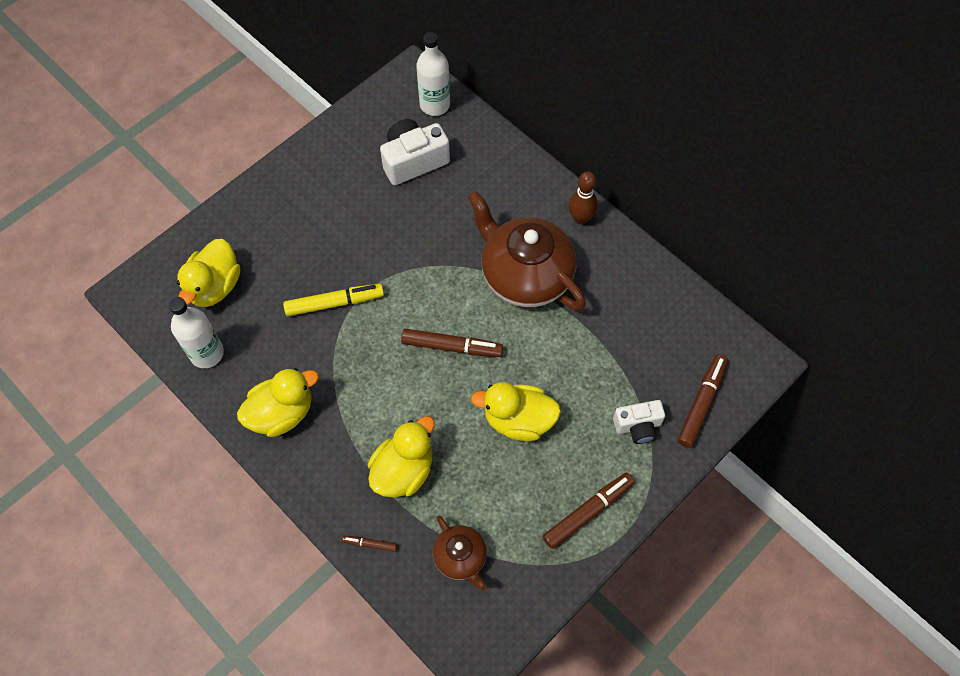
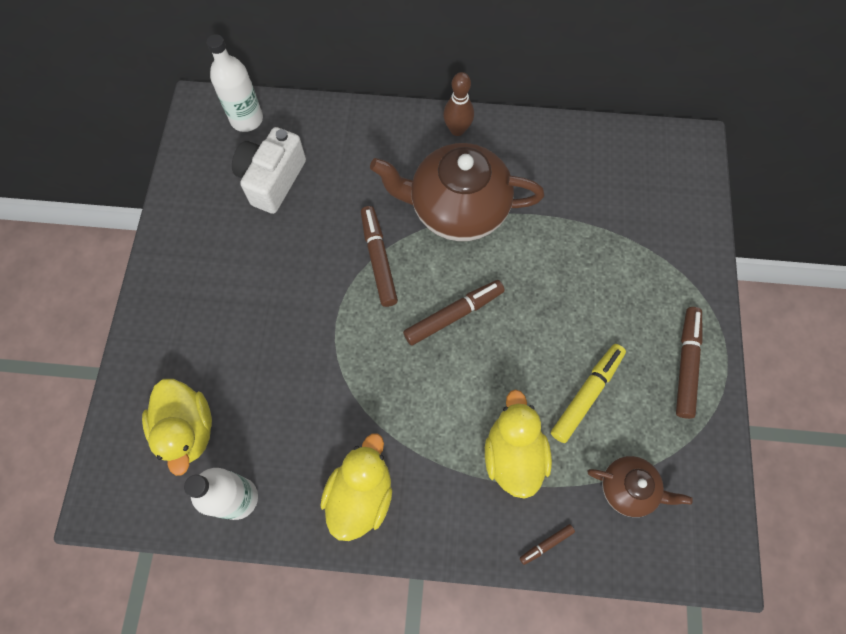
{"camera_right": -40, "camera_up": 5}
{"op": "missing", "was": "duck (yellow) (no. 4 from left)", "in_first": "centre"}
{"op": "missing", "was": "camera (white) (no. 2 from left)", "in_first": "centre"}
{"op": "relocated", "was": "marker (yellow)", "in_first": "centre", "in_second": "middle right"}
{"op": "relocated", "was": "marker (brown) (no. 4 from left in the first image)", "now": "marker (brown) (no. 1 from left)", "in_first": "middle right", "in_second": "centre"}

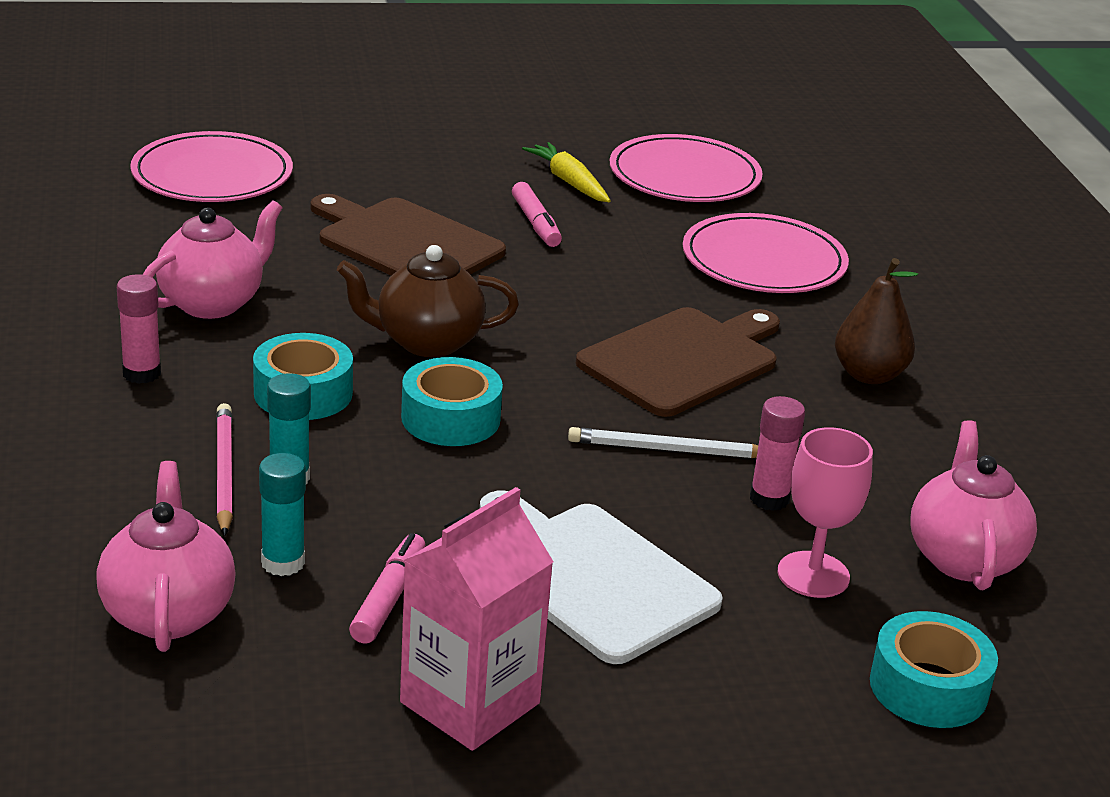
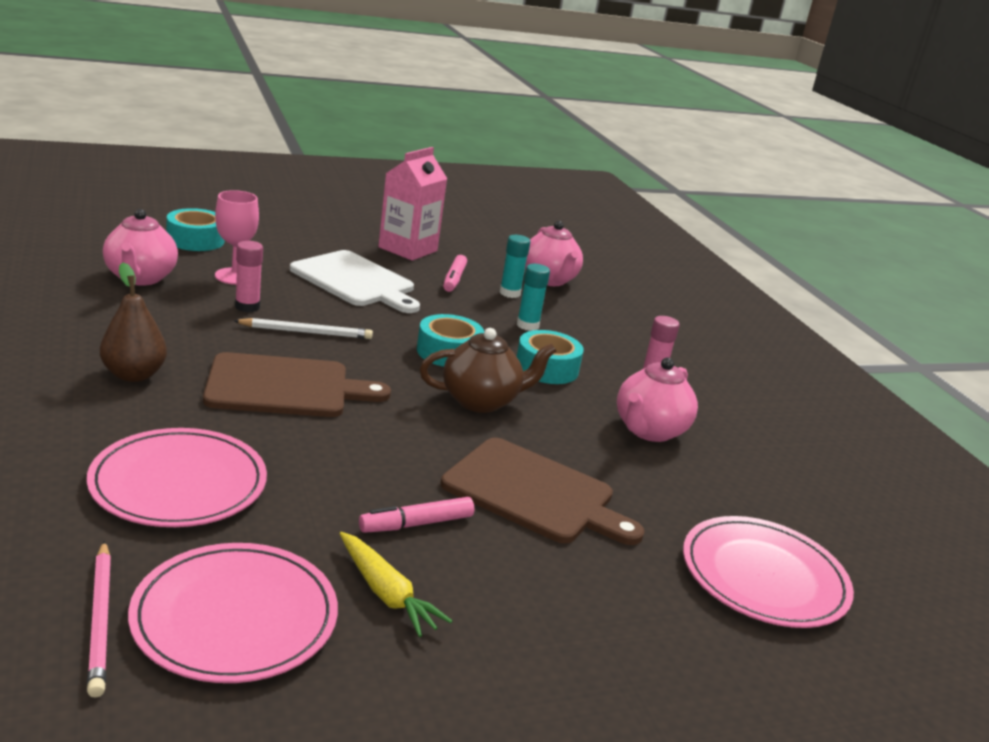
{"camera_right": 170, "camera_up": -5}
{"op": "relocated", "was": "pencil (pink)", "in_first": "middle left", "in_second": "bottom left"}
{"op": "spun", "was": "marker (pink) (no. 2 from left in the first image)", "in_first": "top centre", "in_second": "bottom centre", "clockwise": -90}
{"op": "spun", "was": "cutting board (brown) (no. 2 from left in the first image)", "in_first": "centre", "in_second": "middle left", "clockwise": -135}

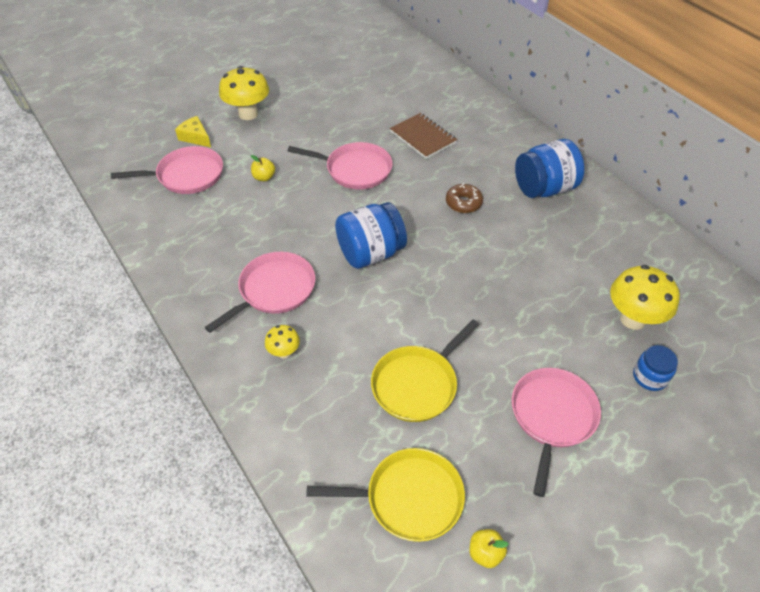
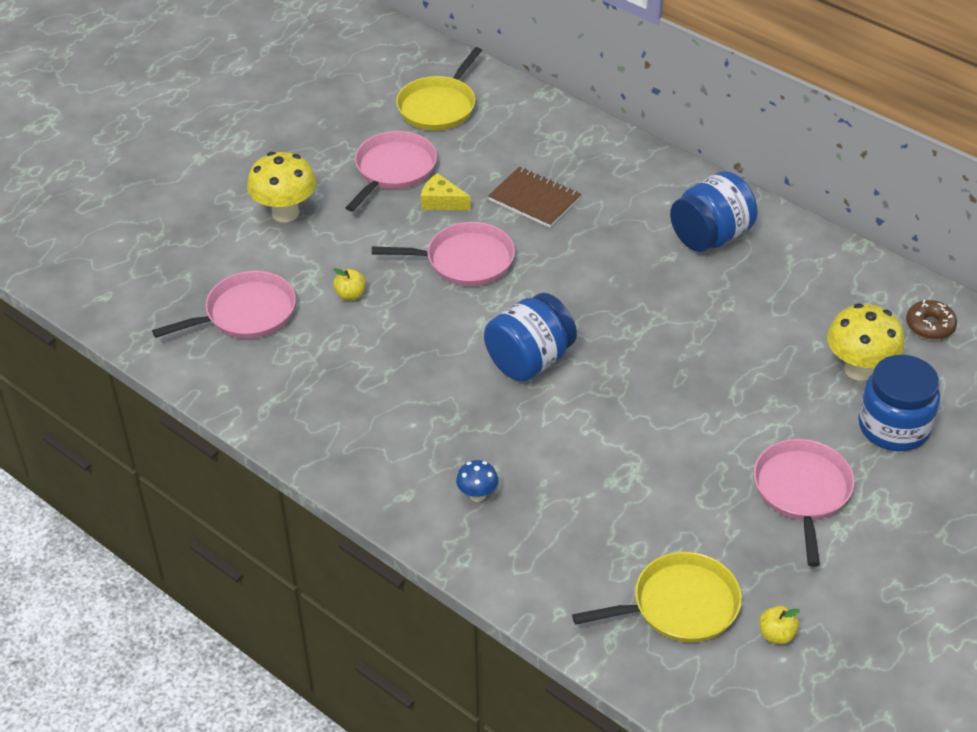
{"camera_right": -15, "camera_up": -5}
{"op": "relocated", "was": "cheese (yellow)", "in_first": "top left", "in_second": "top centre"}
{"op": "relocated", "was": "pan (pink) (no. 2 from left)", "in_first": "centre", "in_second": "top centre"}
{"op": "relocated", "was": "pan (yellow) (no. 2 from left in the first image)", "now": "pan (yellow) (no. 1 from left)", "in_first": "centre", "in_second": "top centre"}
{"op": "relocated", "was": "donut (brown)", "in_first": "centre", "in_second": "middle right"}
{"op": "colour", "was": "mushroom (yellow) (no. 2 from left)", "now": "mushroom (blue)", "in_first": "centre", "in_second": "centre"}
{"op": "size", "was": "jar (blue) (no. 3 from left)", "in_first": "middle right", "in_second": "middle right", "ratio": 1.81}

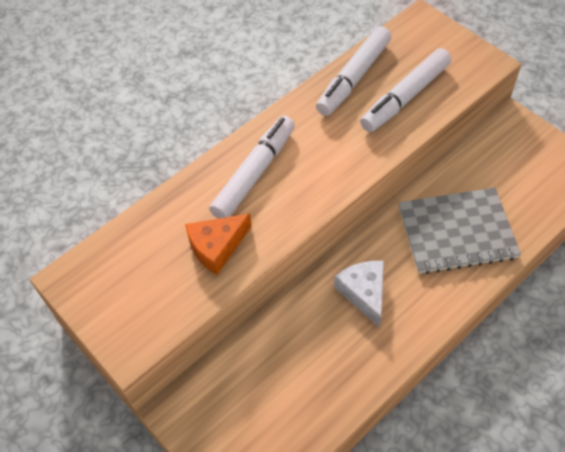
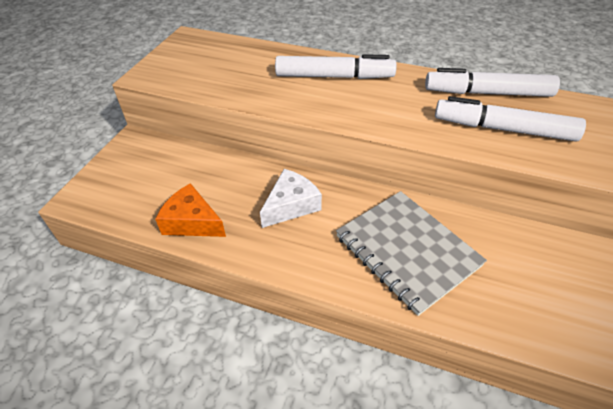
{"camera_right": 60, "camera_up": -10}
{"op": "relocated", "was": "cheese (orange)", "in_first": "centre", "in_second": "middle left"}

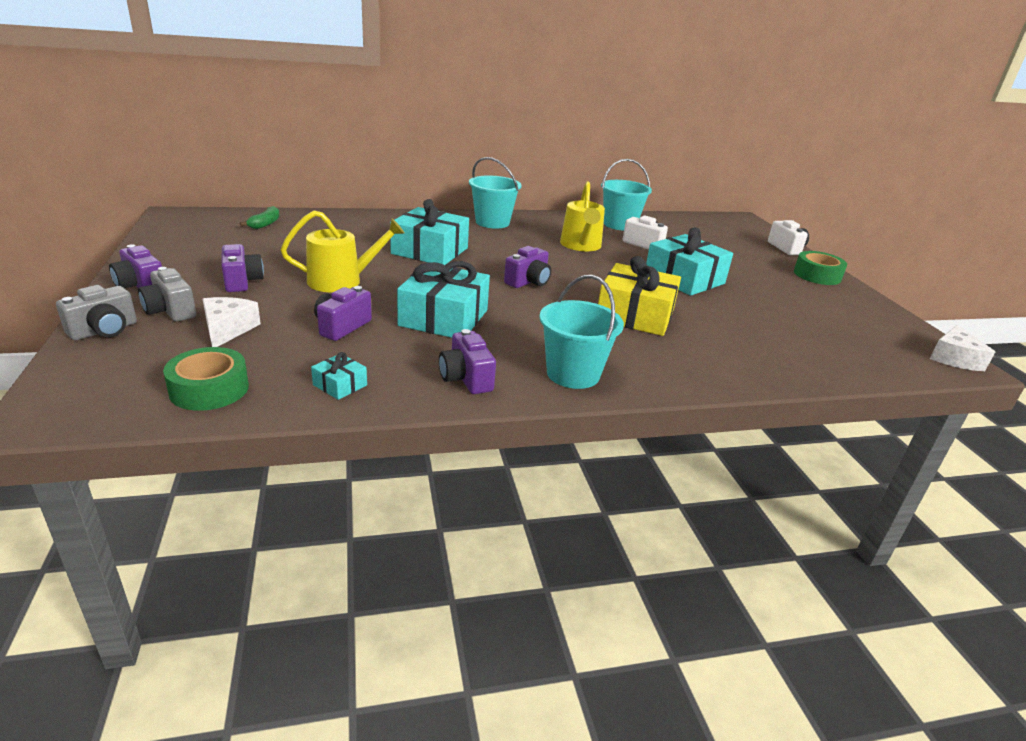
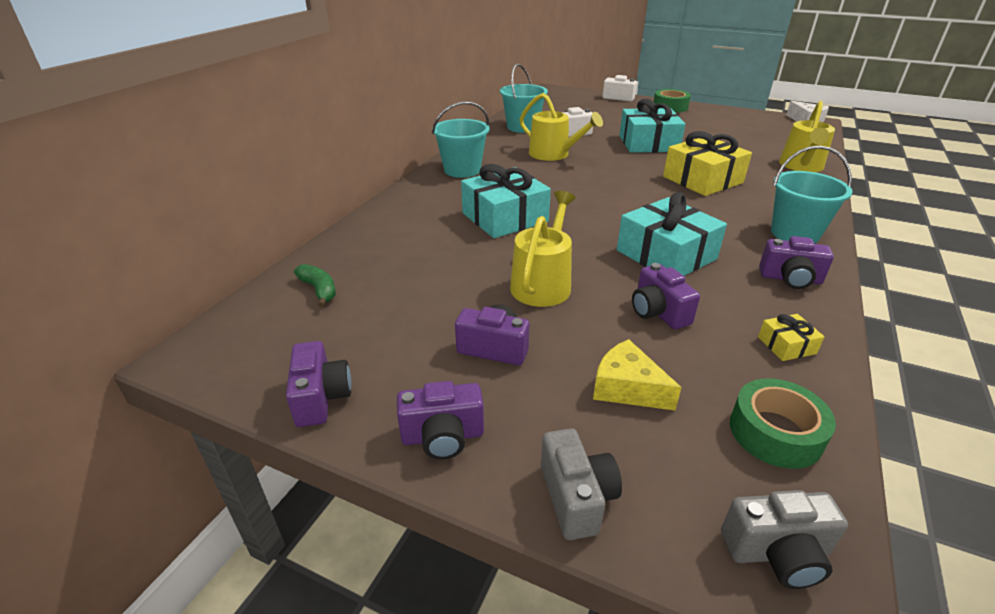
{"camera_right": -50, "camera_up": 5}
{"op": "appeared", "now": "watering can (yellow) (no. 3 from left)", "in_second": "top right"}
{"op": "relocated", "was": "camera (grey) (no. 2 from left)", "in_first": "middle left", "in_second": "bottom right"}
{"op": "relocated", "was": "camera (purple) (no. 5 from left in the first image)", "now": "camera (purple) (no. 1 from left)", "in_first": "centre", "in_second": "middle left"}
{"op": "colour", "was": "cheese (white) (no. 1 from left)", "now": "cheese (yellow)", "in_first": "middle left", "in_second": "centre"}
{"op": "colour", "was": "gift (turquoise) (no. 1 from left)", "now": "gift (yellow) (no. 2 from left)", "in_first": "middle left", "in_second": "middle right"}

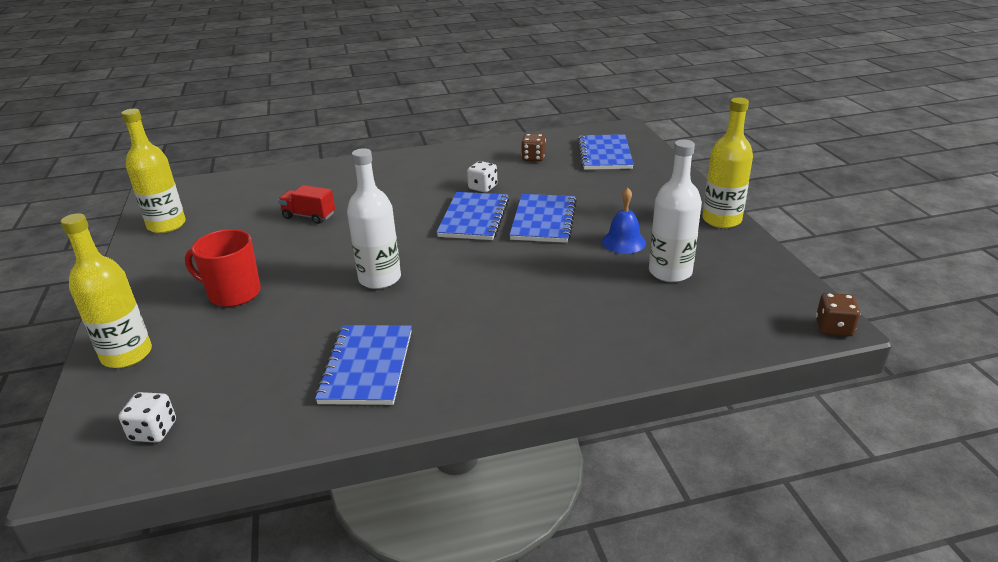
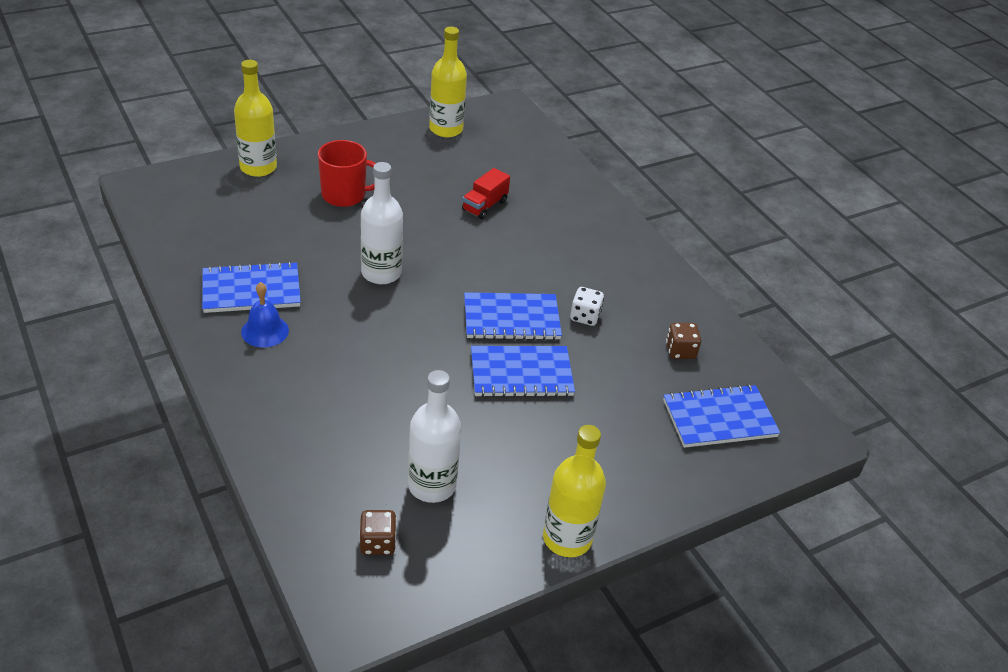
{"camera_right": 70, "camera_up": 10}
{"op": "missing", "was": "dice (white) (no. 1 from left)", "in_first": "bottom left"}
{"op": "relocated", "was": "bell (blue)", "in_first": "centre", "in_second": "middle left"}
{"op": "relocated", "was": "dice (brown) (no. 2 from left in the first image)", "now": "dice (brown) (no. 1 from left)", "in_first": "middle right", "in_second": "bottom centre"}
{"op": "spun", "was": "mug (red)", "in_first": "middle left", "in_second": "top centre", "clockwise": 90}
{"op": "spun", "was": "truck (red)", "in_first": "middle left", "in_second": "top centre", "clockwise": -150}

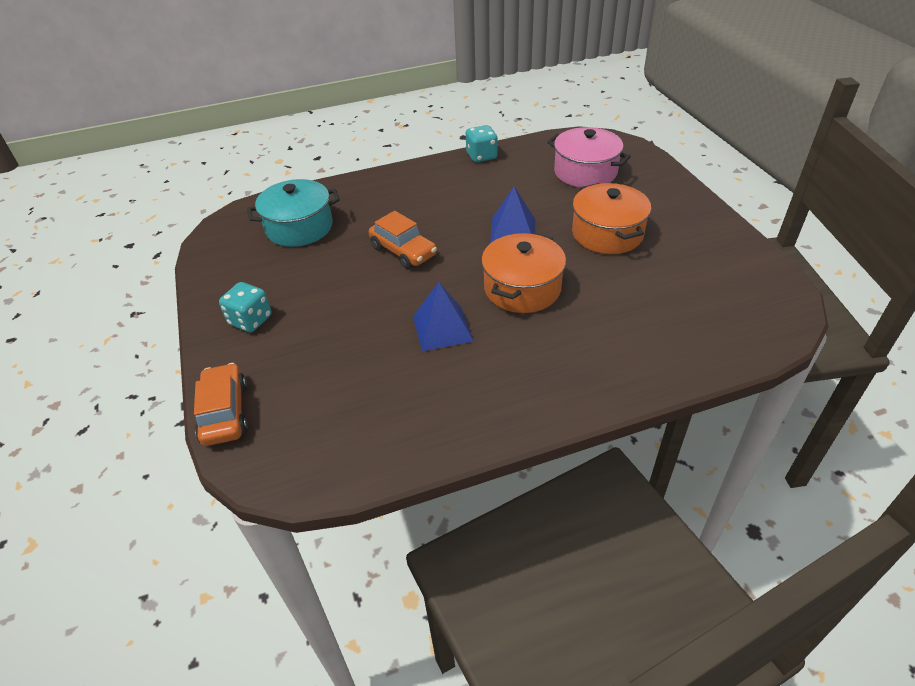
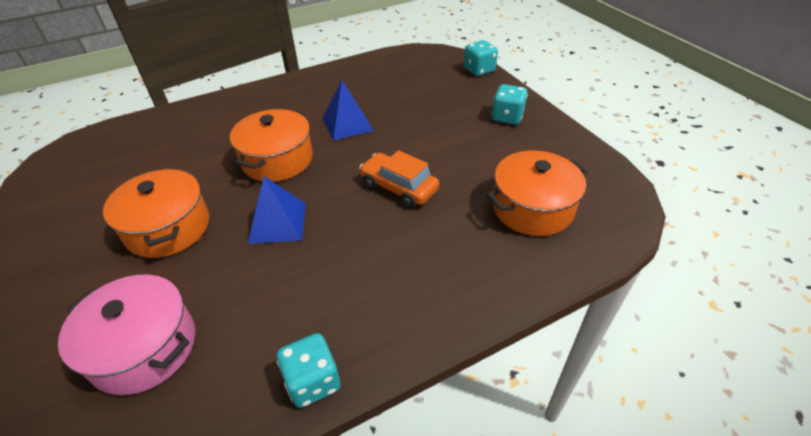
{"camera_right": 170, "camera_up": 0}
{"op": "exchanged", "was": "car (orange) (no. 1 from left)", "now": "dice (turquoise) (no. 2 from left)", "in_first": "middle left", "in_second": "top centre"}
{"op": "colour", "was": "pot (turquoise)", "now": "pot (orange) (no. 3 from left)", "in_first": "top left", "in_second": "centre"}

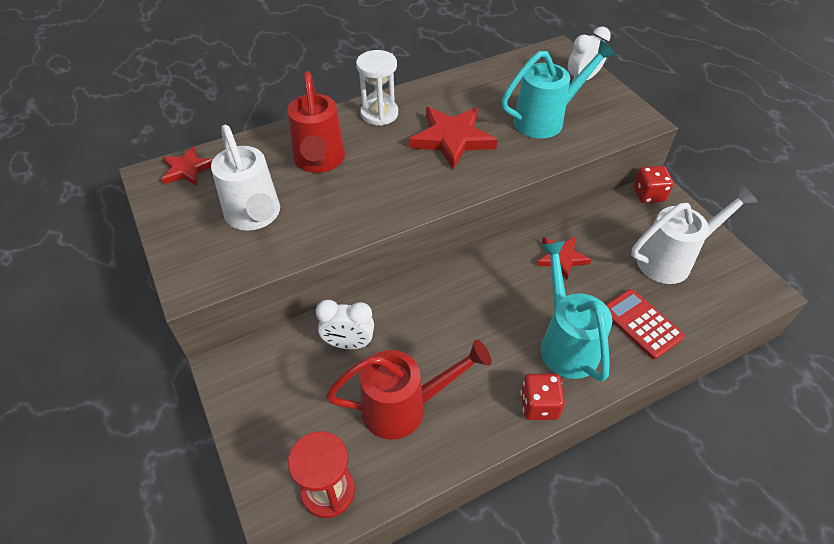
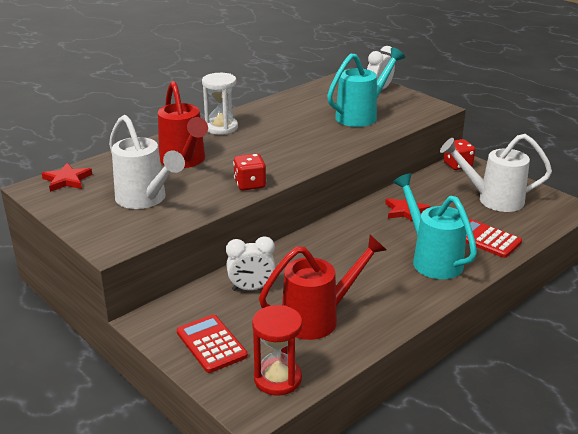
{"camera_right": -15, "camera_up": -20}
{"op": "missing", "was": "star (red) (no. 2 from left)", "in_first": "top centre"}
{"op": "appeared", "now": "calculator (red) (no. 1 from left)", "in_second": "bottom centre"}
{"op": "relocated", "was": "dice (red) (no. 1 from left)", "in_first": "bottom centre", "in_second": "centre"}
{"op": "spun", "was": "watering can (white) (no. 2 from left)", "in_first": "middle right", "in_second": "middle right", "clockwise": -135}

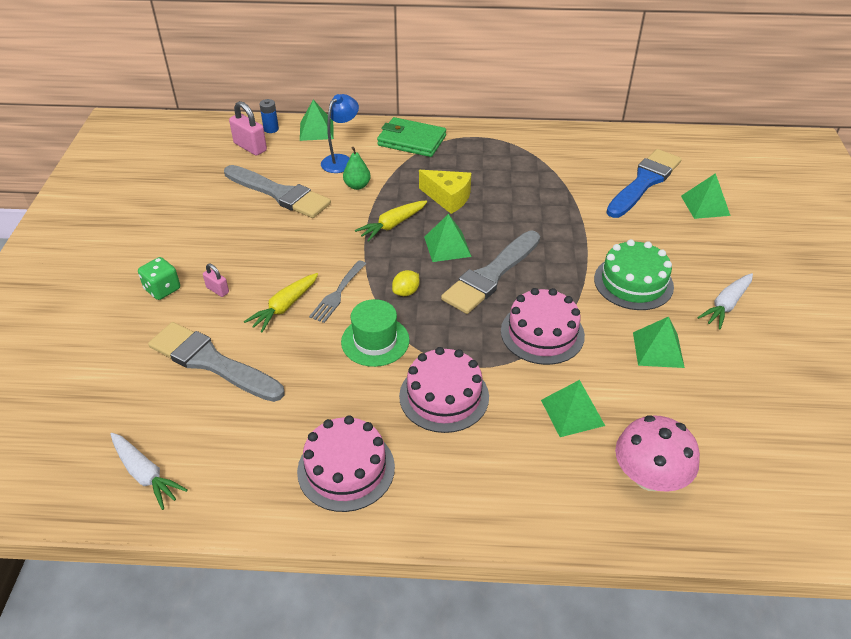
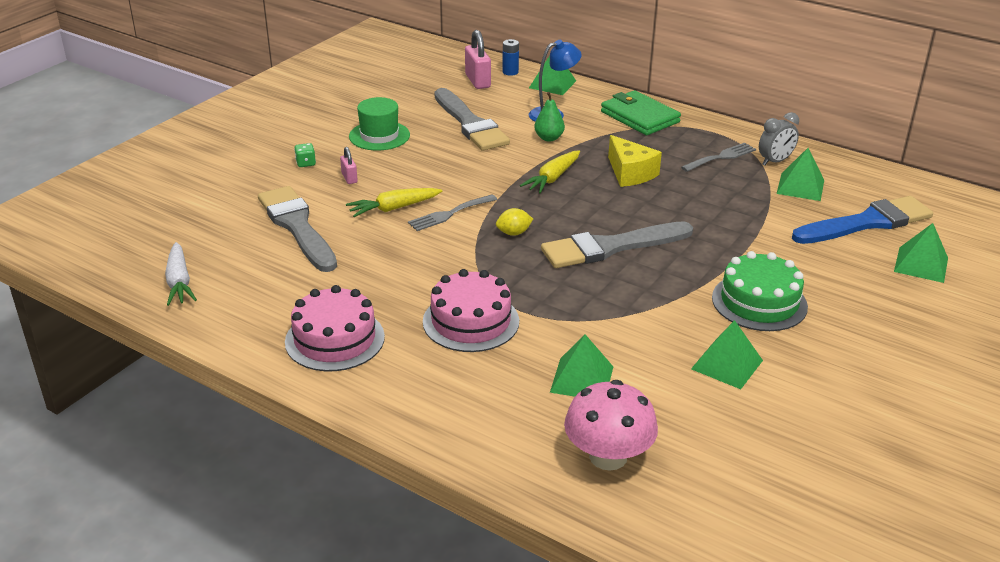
{"camera_right": 30, "camera_up": -10}
{"op": "missing", "was": "cake (pink) (no. 3 from left)", "in_first": "centre"}
{"op": "missing", "was": "carrot (white) (no. 2 from left)", "in_first": "middle right"}
{"op": "appeared", "now": "fork (grey) (no. 2 from left)", "in_second": "top right"}
{"op": "appeared", "now": "clock (grey)", "in_second": "top right"}
{"op": "relocated", "was": "hat (green)", "in_first": "centre", "in_second": "top centre"}
{"op": "relocated", "was": "pyramid (green) (no. 2 from left in the first image)", "now": "pyramid (green) (no. 4 from left)", "in_first": "centre", "in_second": "top right"}
{"op": "spun", "was": "carrot (yellow) (no. 2 from left)", "in_first": "centre", "in_second": "top centre", "clockwise": -45}
{"op": "size", "was": "dice (green)", "in_first": "middle left", "in_second": "top left", "ratio": 0.64}

